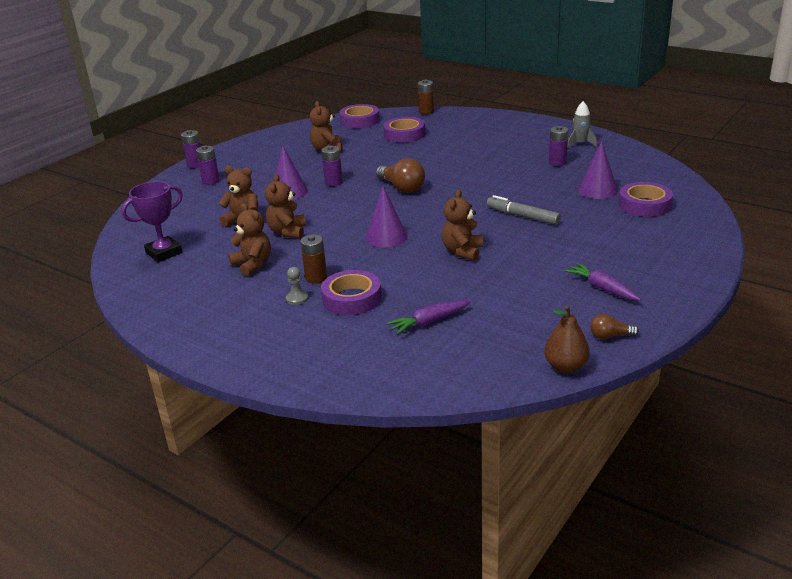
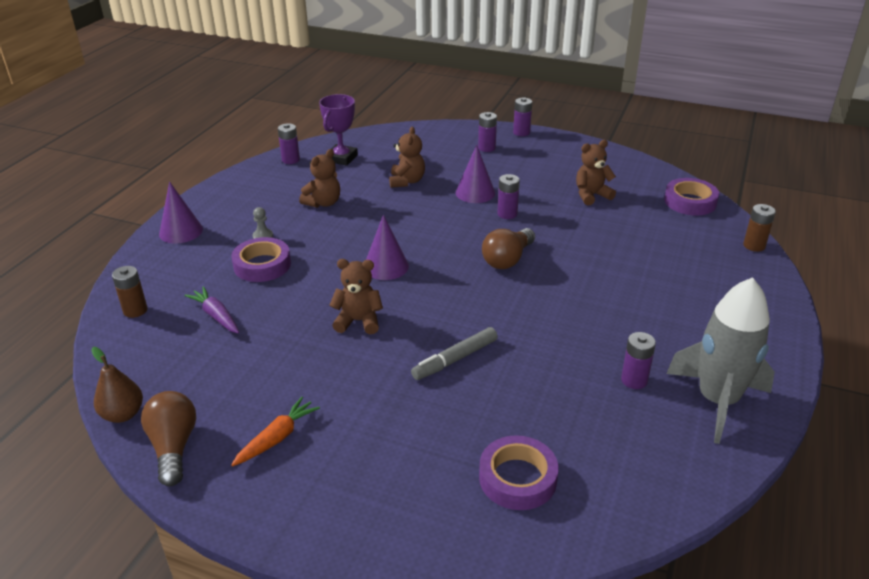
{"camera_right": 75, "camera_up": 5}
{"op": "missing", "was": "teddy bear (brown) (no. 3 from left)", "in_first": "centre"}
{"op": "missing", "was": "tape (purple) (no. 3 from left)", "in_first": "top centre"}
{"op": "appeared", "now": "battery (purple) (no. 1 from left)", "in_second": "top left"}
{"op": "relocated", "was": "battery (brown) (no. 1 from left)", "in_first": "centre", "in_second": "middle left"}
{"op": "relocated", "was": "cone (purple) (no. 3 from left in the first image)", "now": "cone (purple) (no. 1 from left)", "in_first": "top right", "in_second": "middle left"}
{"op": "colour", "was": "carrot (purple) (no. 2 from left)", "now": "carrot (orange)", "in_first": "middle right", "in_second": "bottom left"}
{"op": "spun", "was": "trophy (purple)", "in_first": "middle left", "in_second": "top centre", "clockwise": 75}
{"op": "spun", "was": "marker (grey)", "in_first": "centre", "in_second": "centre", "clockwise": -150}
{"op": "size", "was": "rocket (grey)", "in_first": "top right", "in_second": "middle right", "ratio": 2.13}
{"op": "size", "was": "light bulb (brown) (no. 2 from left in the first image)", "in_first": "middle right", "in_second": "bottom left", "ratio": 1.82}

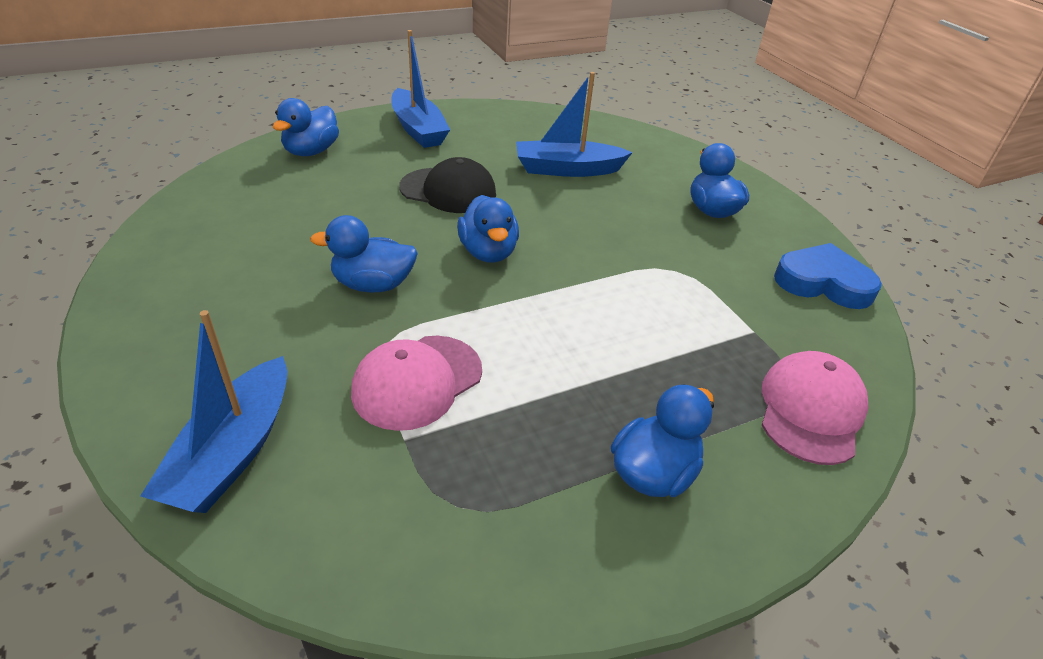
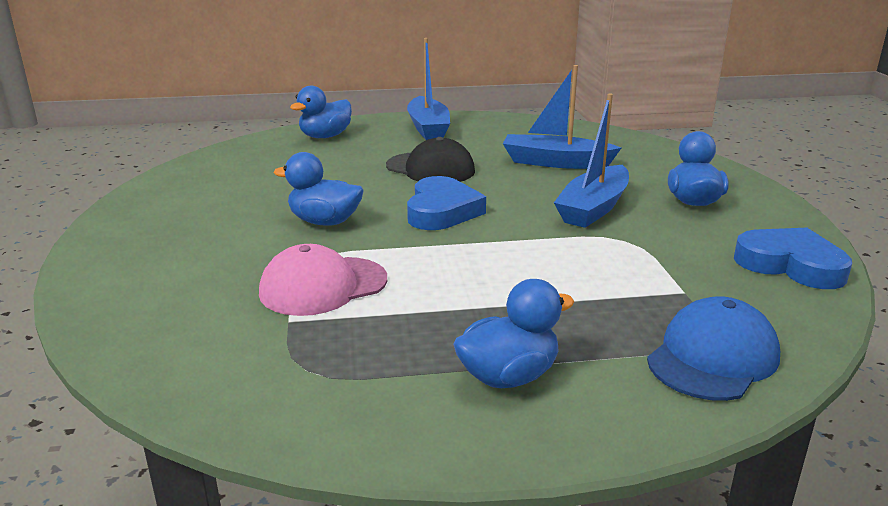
{"camera_right": 20, "camera_up": -15}
{"op": "relocated", "was": "boat (blue) (no. 1 from left in the first image)", "now": "boat (blue) (no. 3 from left)", "in_first": "middle left", "in_second": "top centre"}
{"op": "exchanged", "was": "duck (blue) (no. 3 from left)", "now": "heart (blue) (no. 1 from left)", "in_first": "centre", "in_second": "centre"}
{"op": "colour", "was": "cap (pink) (no. 2 from left)", "now": "cap (blue)", "in_first": "middle right", "in_second": "bottom right"}

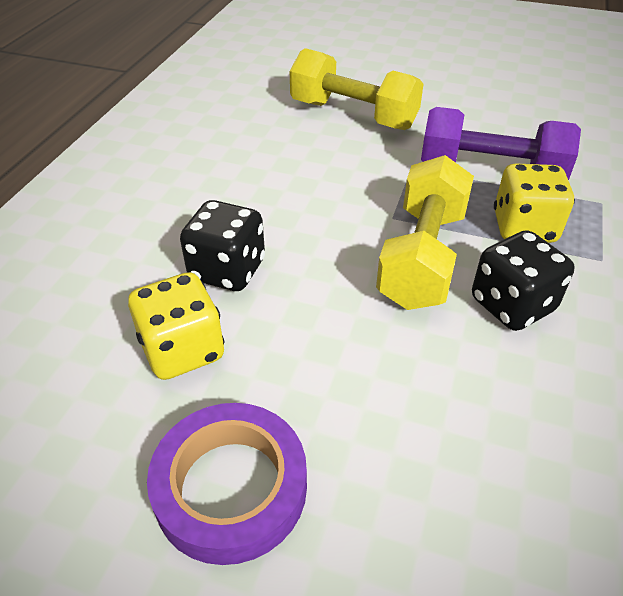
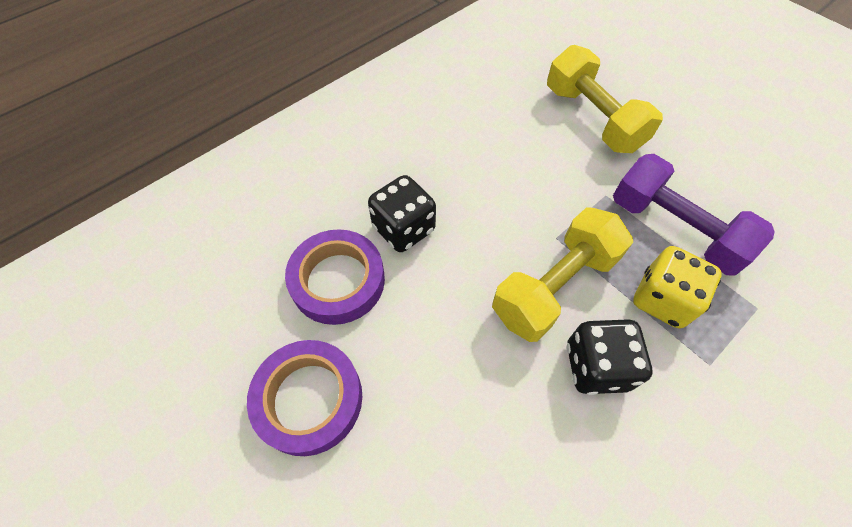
{"camera_right": 30, "camera_up": 15}
{"op": "exchanged", "was": "dice (yellow) (no. 1 from left)", "now": "tape (purple) (no. 2 from left)", "in_first": "middle left", "in_second": "centre"}

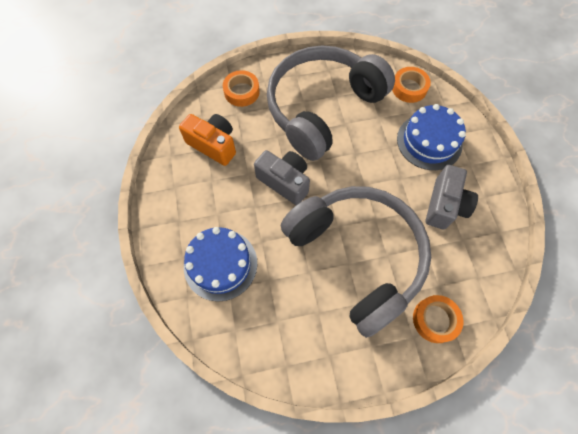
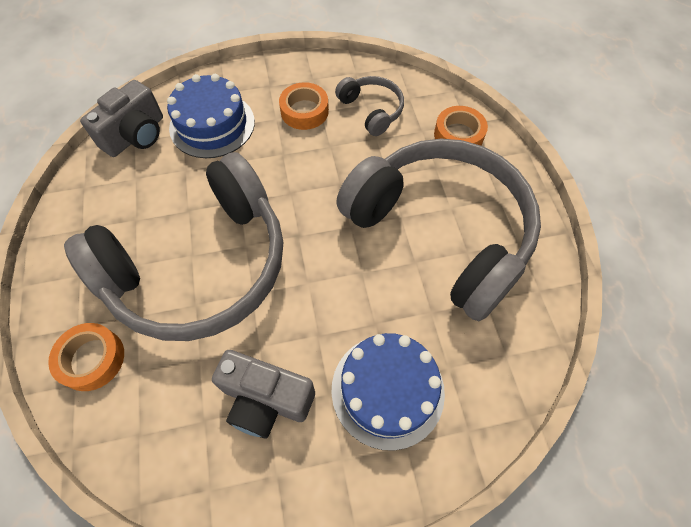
{"camera_right": 90, "camera_up": -5}
{"op": "relocated", "was": "camera (grey) (no. 1 from left)", "in_first": "centre", "in_second": "top left"}
{"op": "relocated", "was": "tape (orange) (no. 2 from left)", "in_first": "top right", "in_second": "top centre"}
{"op": "exchanged", "was": "camera (orange)", "now": "headphones (grey) (no. 2 from left)", "in_first": "top centre", "in_second": "top centre"}

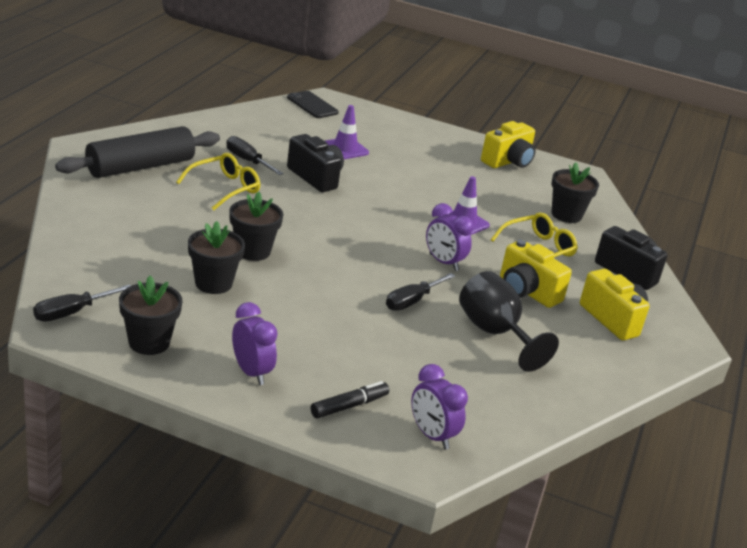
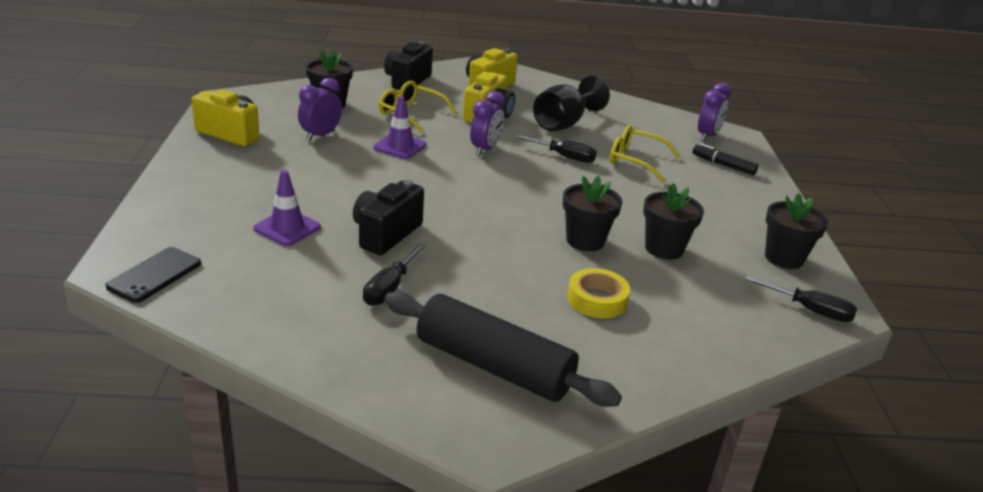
{"camera_right": -110, "camera_up": 0}
{"op": "appeared", "now": "tape (yellow)", "in_second": "centre"}
{"op": "relocated", "was": "glasses (yellow) (no. 1 from left in the first image)", "now": "glasses (yellow) (no. 2 from left)", "in_first": "top left", "in_second": "top centre"}
{"op": "relocated", "was": "clock (purple) (no. 1 from left)", "in_first": "centre", "in_second": "top left"}

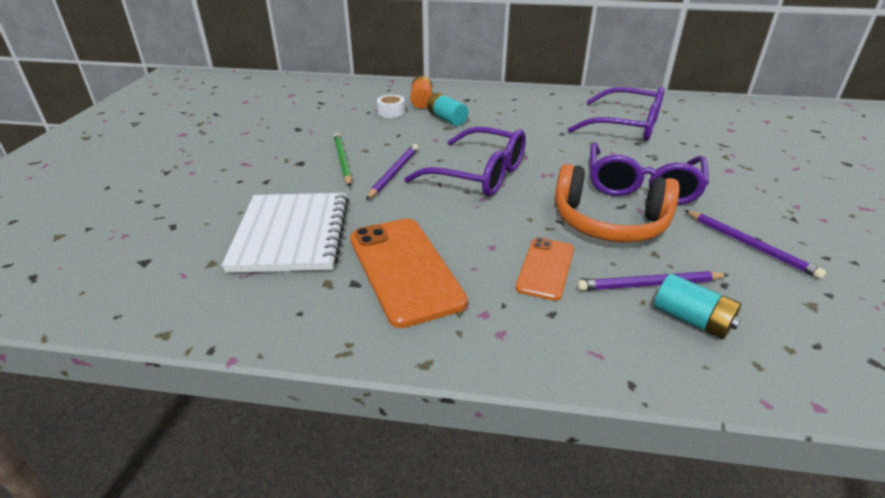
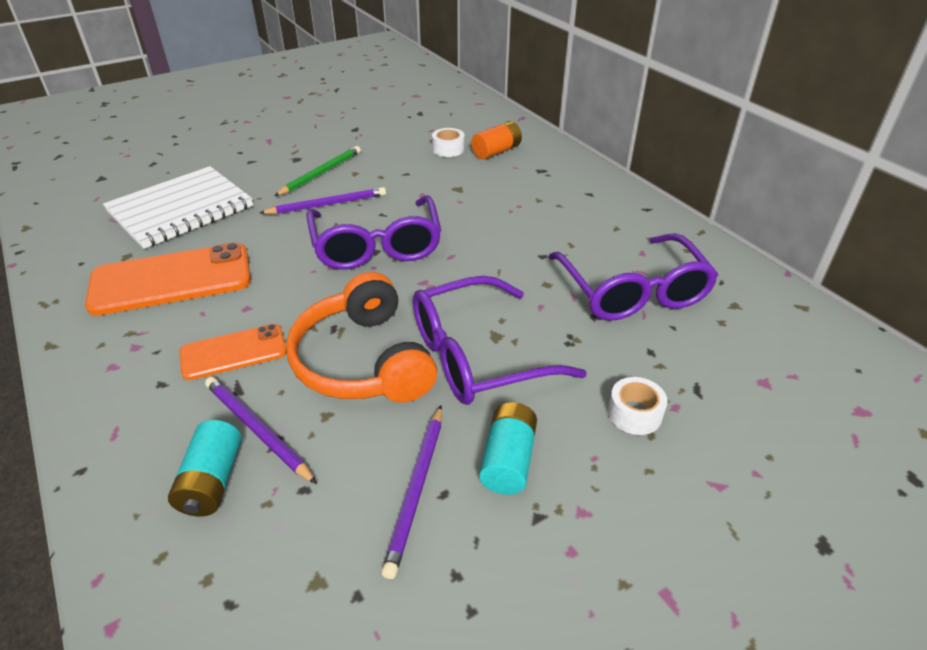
{"camera_right": 50, "camera_up": 5}
{"op": "appeared", "now": "tape (white) (no. 2 from left)", "in_second": "middle right"}
{"op": "relocated", "was": "battery (turquoise) (no. 1 from left in the first image)", "now": "battery (turquoise) (no. 2 from left)", "in_first": "top centre", "in_second": "bottom centre"}
{"op": "spun", "was": "phone (orange) (no. 1 from left)", "in_first": "centre", "in_second": "middle left", "clockwise": 45}

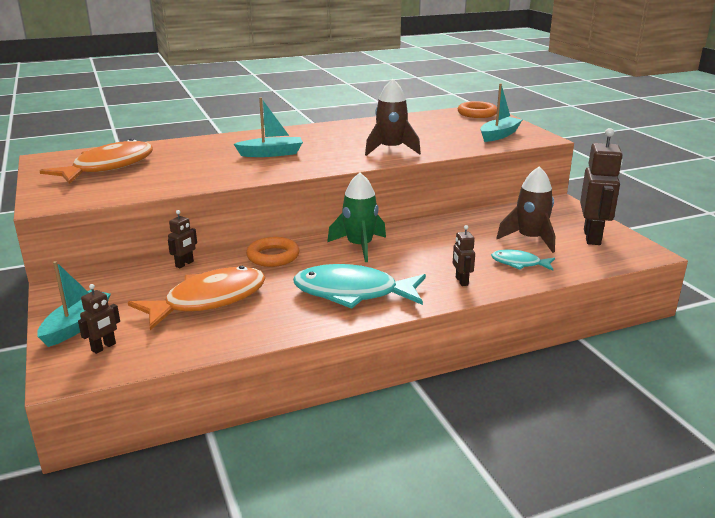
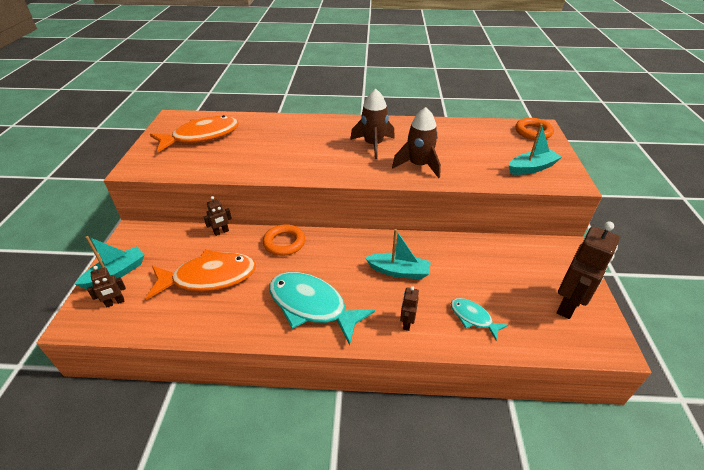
{"camera_right": 25, "camera_up": 15}
{"op": "missing", "was": "rocket (green)", "in_first": "centre"}
{"op": "relocated", "was": "boat (turquoise) (no. 2 from left)", "in_first": "top centre", "in_second": "centre"}
{"op": "relocated", "was": "rocket (brown) (no. 2 from left in the first image)", "now": "rocket (brown) (no. 1 from left)", "in_first": "middle right", "in_second": "top centre"}

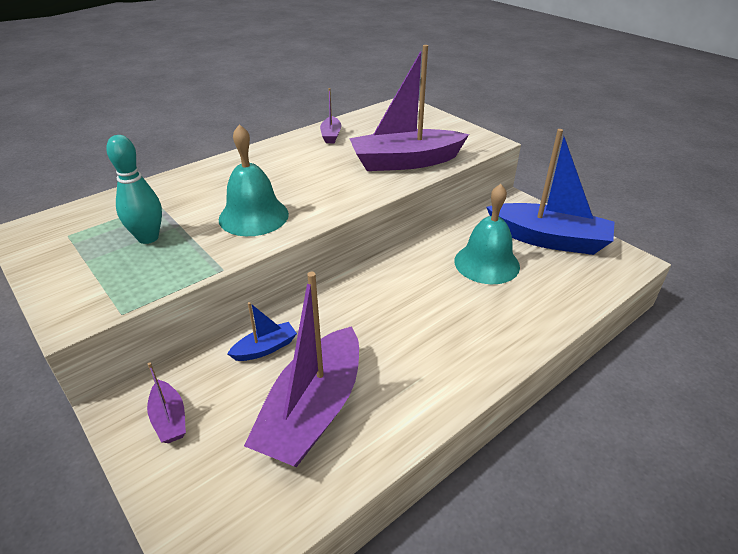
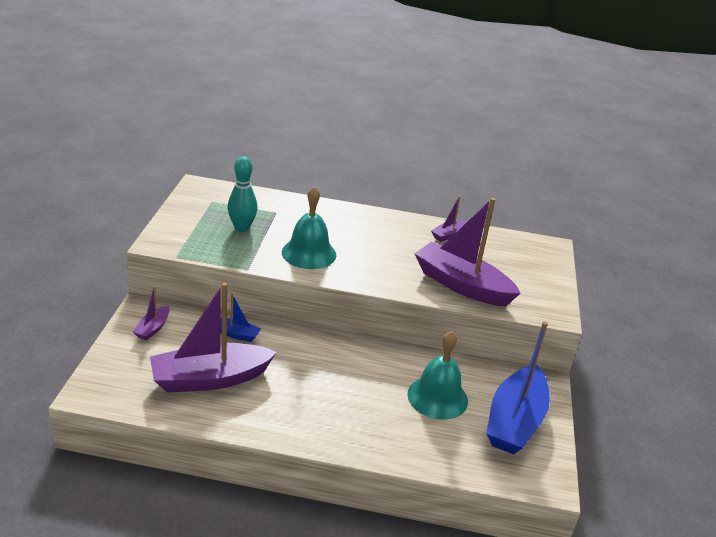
{"camera_right": 45, "camera_up": -5}
{"op": "spun", "was": "boat (blue) (no. 2 from left)", "in_first": "middle right", "in_second": "bottom right", "clockwise": 45}

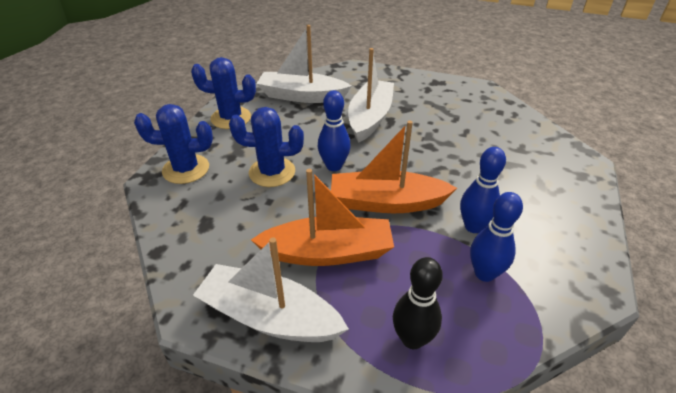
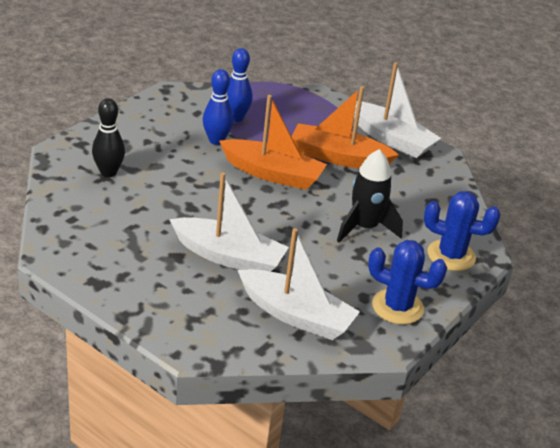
{"camera_right": -165, "camera_up": -5}
{"op": "missing", "was": "bowling pin (blue) (no. 1 from left)", "in_first": "top centre"}
{"op": "relocated", "was": "bowling pin (black)", "in_first": "bottom centre", "in_second": "top left"}
{"op": "exchanged", "was": "cactus (blue) (no. 3 from left)", "now": "rocket (black)", "in_first": "centre", "in_second": "centre"}
{"op": "spun", "was": "boat (white) (no. 3 from left in the first image)", "in_first": "top centre", "in_second": "centre", "clockwise": -105}

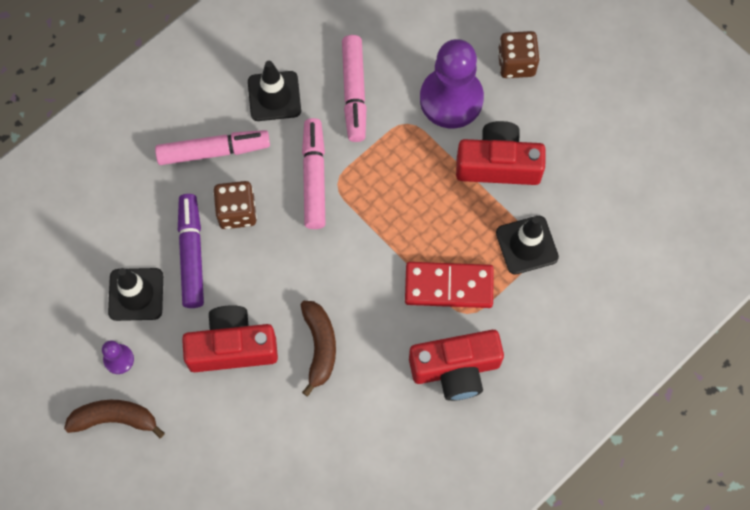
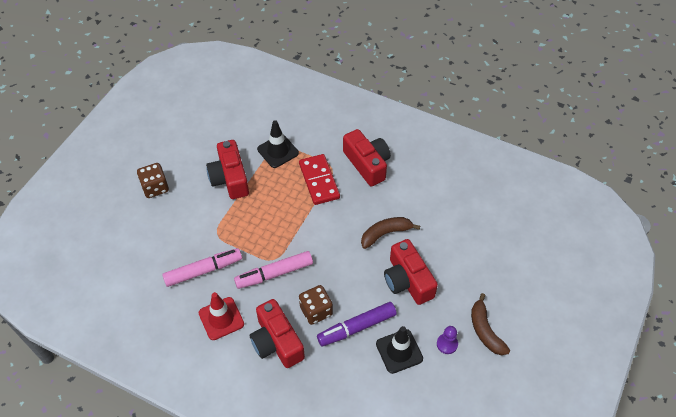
{"camera_right": -110, "camera_up": -15}
{"op": "missing", "was": "pawn (purple) (no. 2 from left)", "in_first": "top centre"}
{"op": "exchanged", "was": "marker (pink) (no. 1 from left)", "now": "camera (red) (no. 2 from left)", "in_first": "top left", "in_second": "bottom centre"}
{"op": "colour", "was": "traffic cone (black) (no. 2 from left)", "now": "traffic cone (red)", "in_first": "top centre", "in_second": "bottom left"}

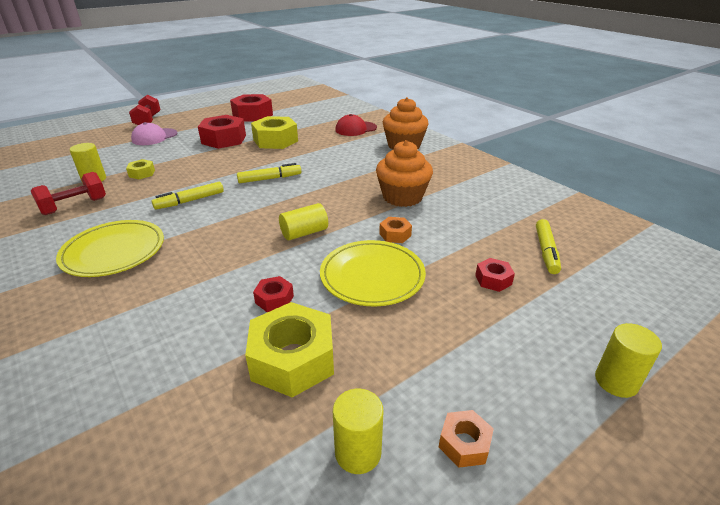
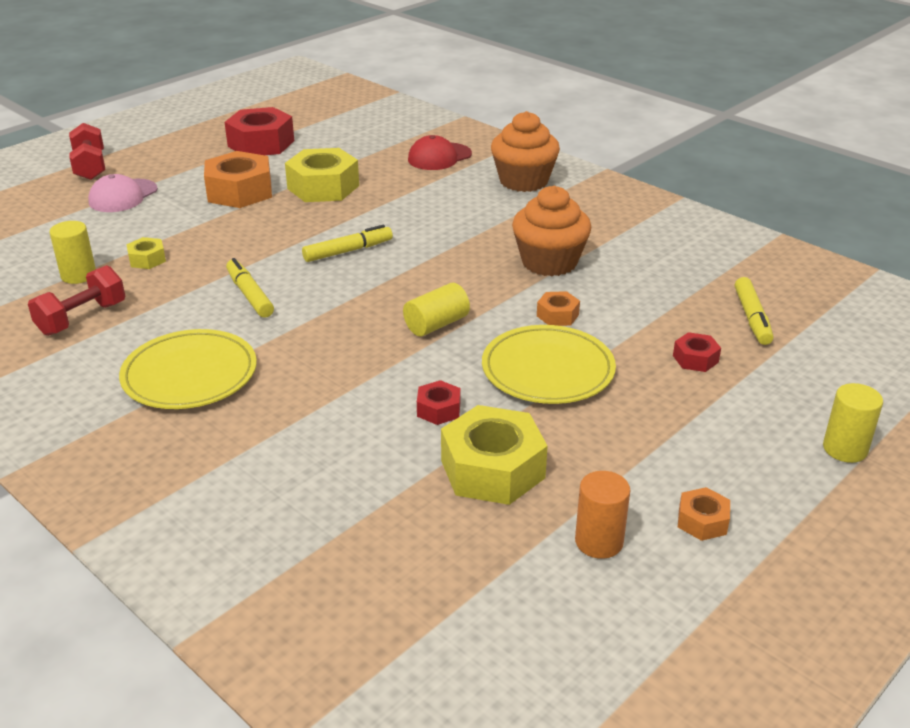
{"camera_right": -10, "camera_up": 0}
{"op": "colour", "was": "nut (red) (no. 1 from left)", "now": "nut (orange) (no. 1 from left)", "in_first": "top left", "in_second": "top left"}
{"op": "colour", "was": "cylinder (yellow) (no. 3 from left)", "now": "cylinder (orange)", "in_first": "bottom centre", "in_second": "bottom centre"}
{"op": "spun", "was": "marker (yellow) (no. 1 from left)", "in_first": "middle left", "in_second": "middle left", "clockwise": 105}

